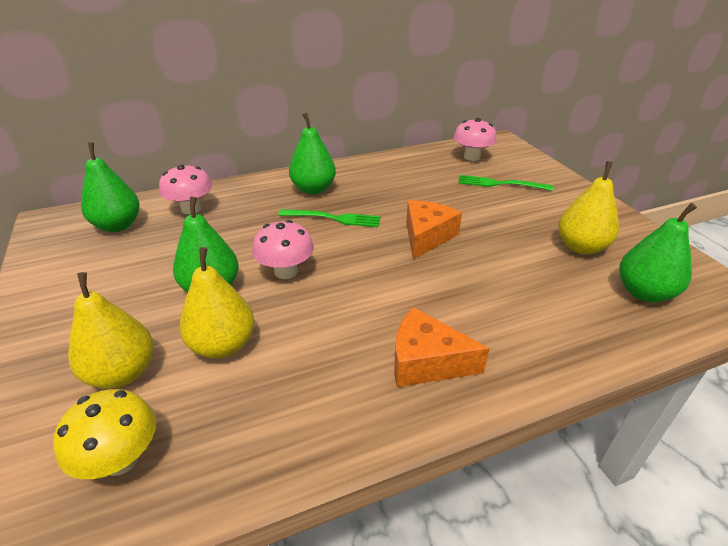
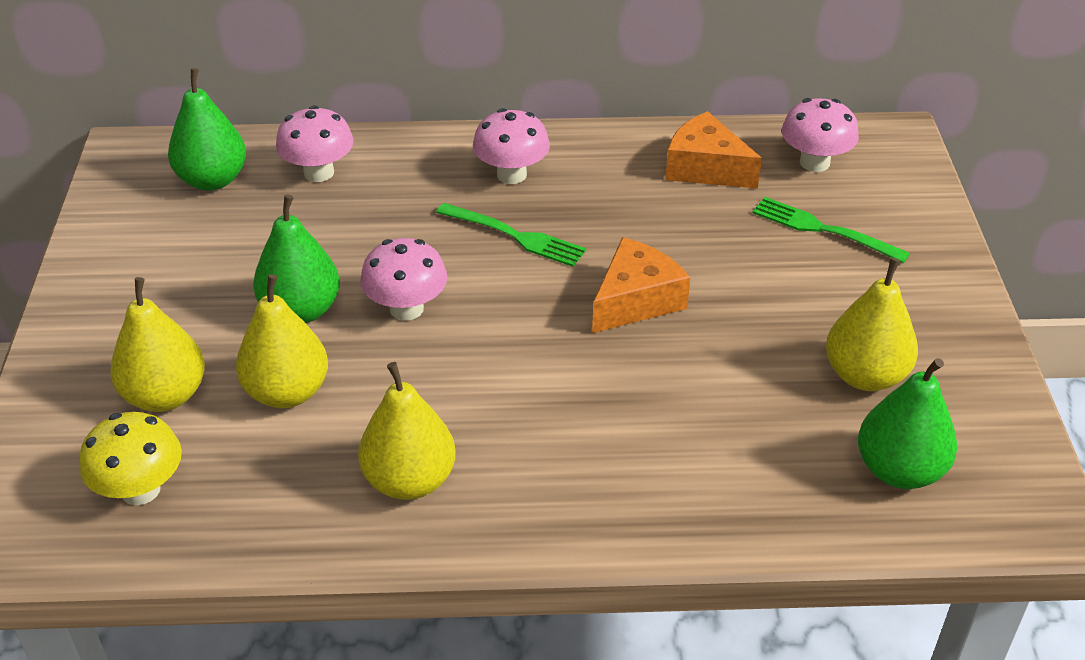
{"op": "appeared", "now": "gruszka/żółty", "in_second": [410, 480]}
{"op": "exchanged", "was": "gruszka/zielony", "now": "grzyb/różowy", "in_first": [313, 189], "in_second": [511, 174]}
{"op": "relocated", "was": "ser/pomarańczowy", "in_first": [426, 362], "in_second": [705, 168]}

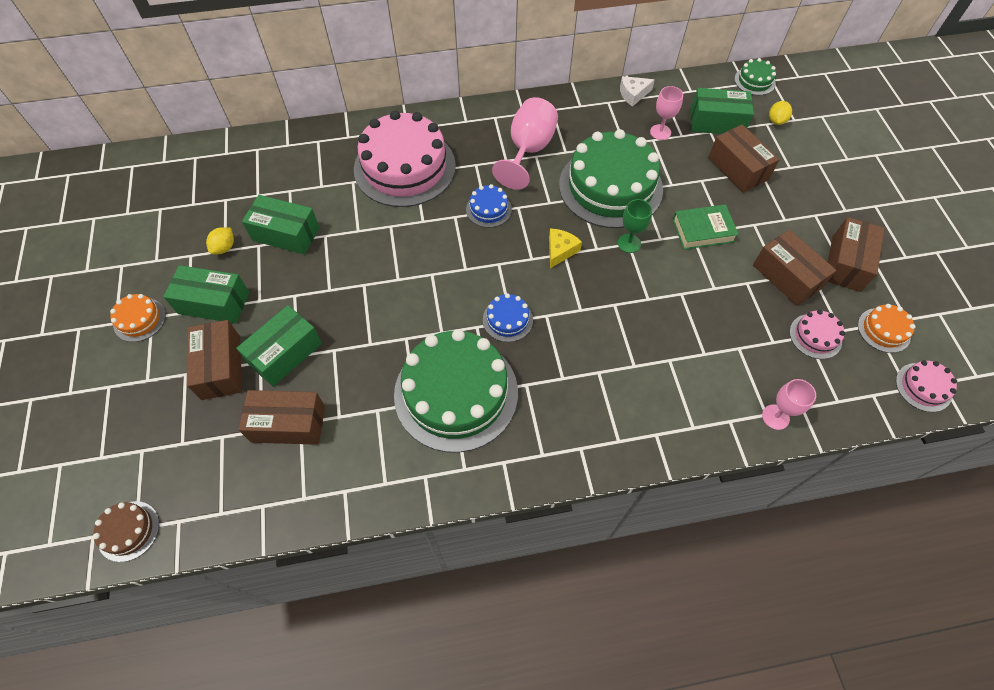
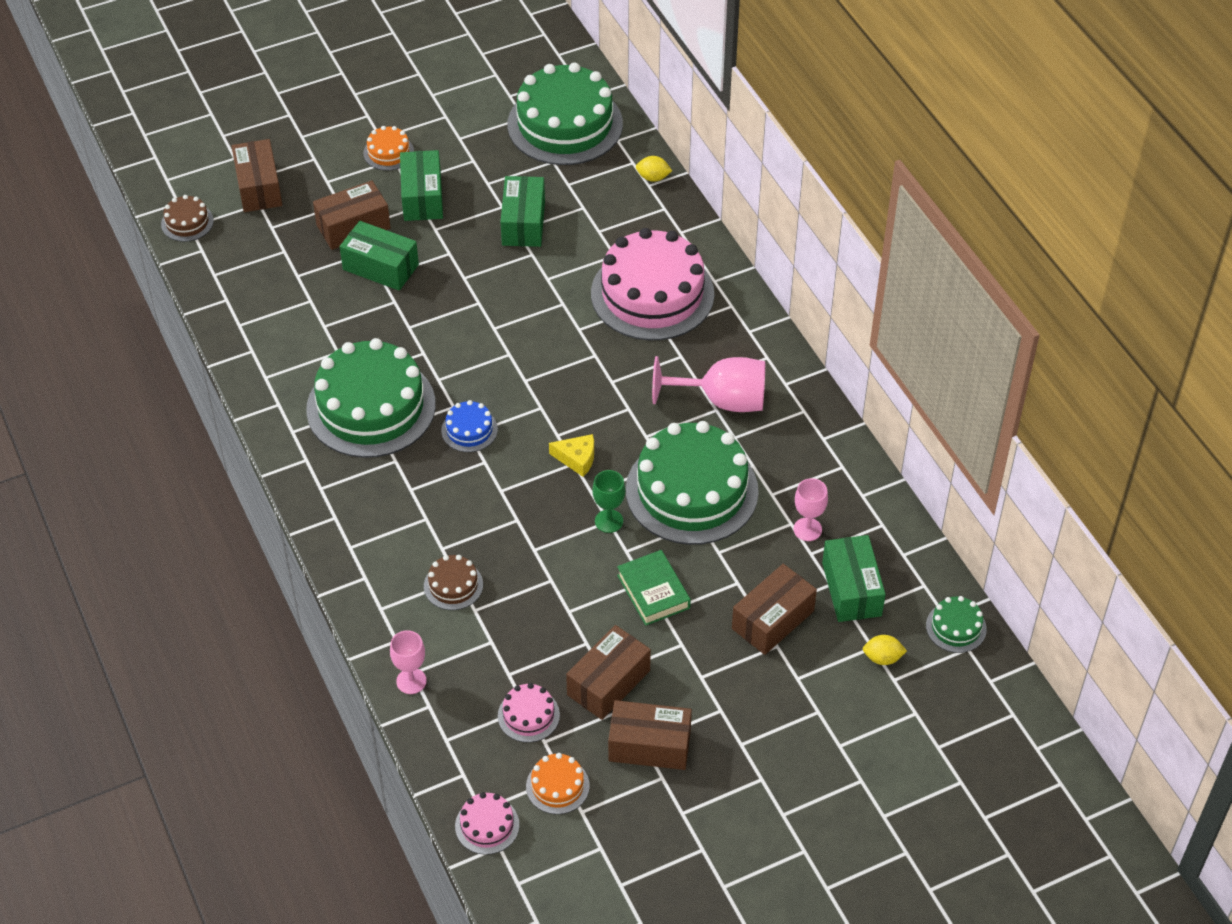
{"op": "relocated", "was": "pudełko/brązowy", "in_first": [288, 424], "in_second": [258, 187]}
{"op": "appeared", "now": "tort/brązowy", "in_second": [453, 585]}
{"op": "appeared", "now": "tort/zielony", "in_second": [565, 124]}
{"op": "relocated", "was": "cytryna/żółty", "in_first": [224, 248], "in_second": [653, 177]}
{"op": "missing", "was": "tort/niebieski", "in_first": [488, 209]}
{"op": "missing", "was": "ser/biały", "in_first": [633, 94]}

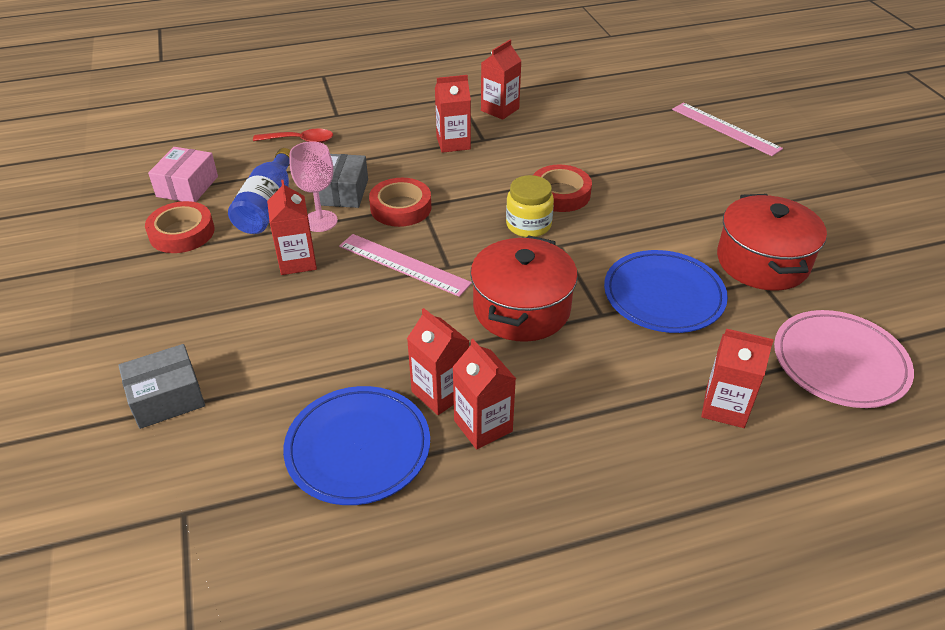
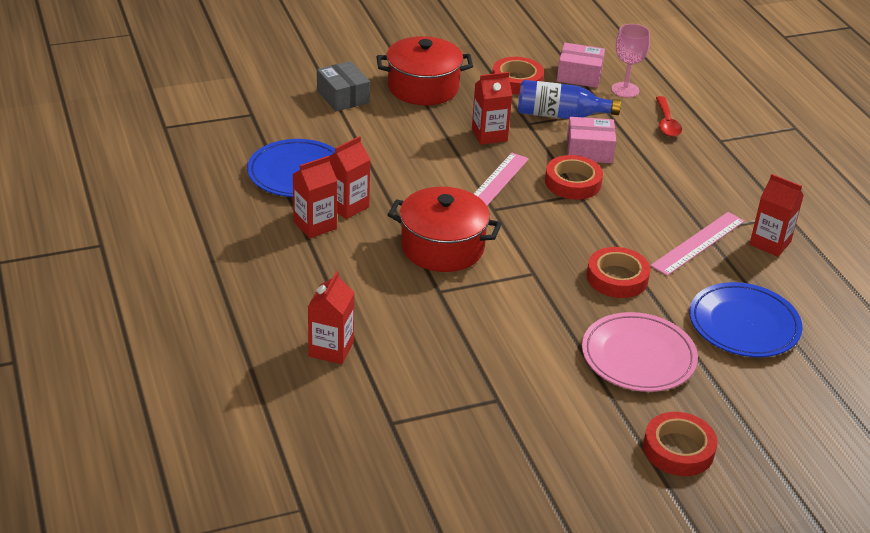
{"op": "relocated", "was": "garnek/czerwony", "in_first": [762, 262], "in_second": [423, 87]}
{"op": "colour", "was": "pudełko/szary", "now": "pudełko/różowy", "in_first": [342, 192], "in_second": [589, 151]}
{"op": "relocated", "was": "talerz/różowy", "in_first": [839, 362], "in_second": [638, 356]}
{"op": "relocated", "was": "kielich/różowy", "in_first": [320, 221], "in_second": [625, 90]}
{"op": "appeared", "now": "taśma klejąca/czerwony", "in_second": [678, 449]}
{"op": "relocated", "was": "linijka/różowy", "in_first": [725, 129], "in_second": [698, 243]}
{"op": "relocated", "was": "talerz/niebieski", "in_first": [663, 295], "in_second": [744, 324]}
{"op": "missing", "was": "karton mleka/czerwony", "in_first": [453, 143]}
{"op": "missing", "was": "słoik/żółty", "in_first": [528, 225]}

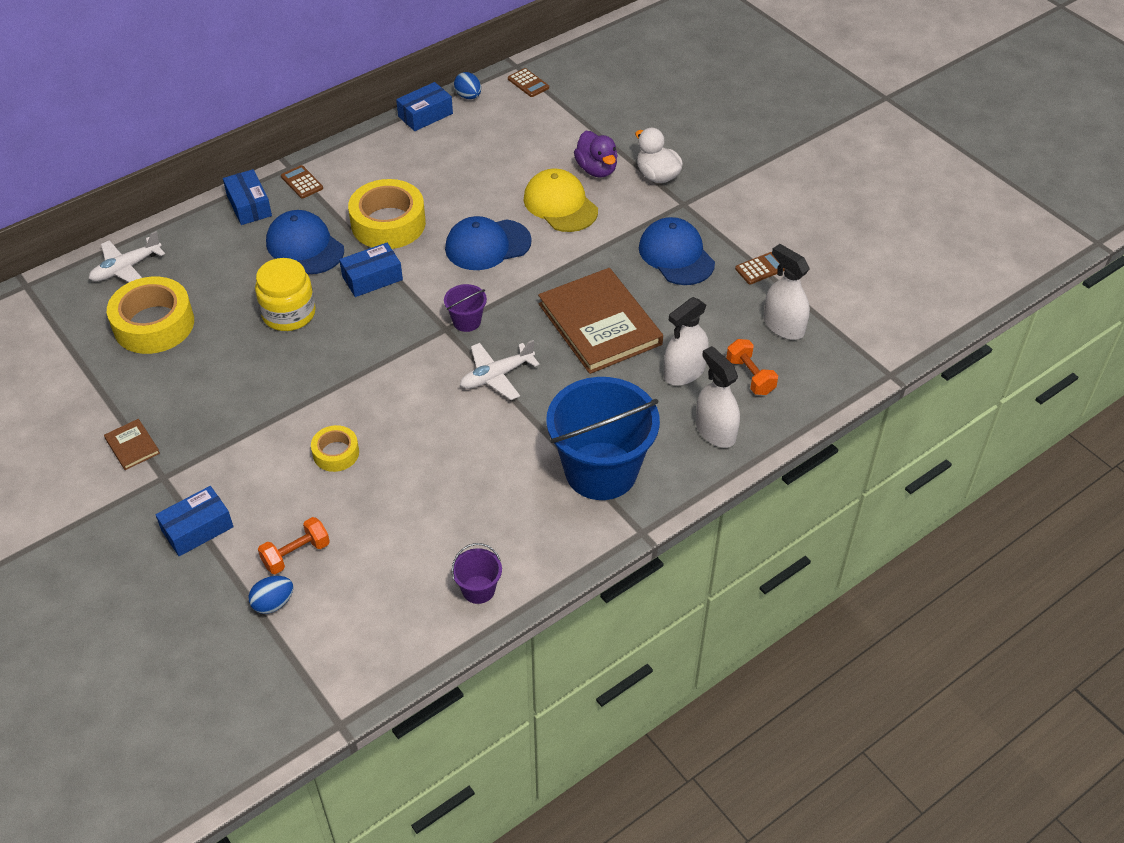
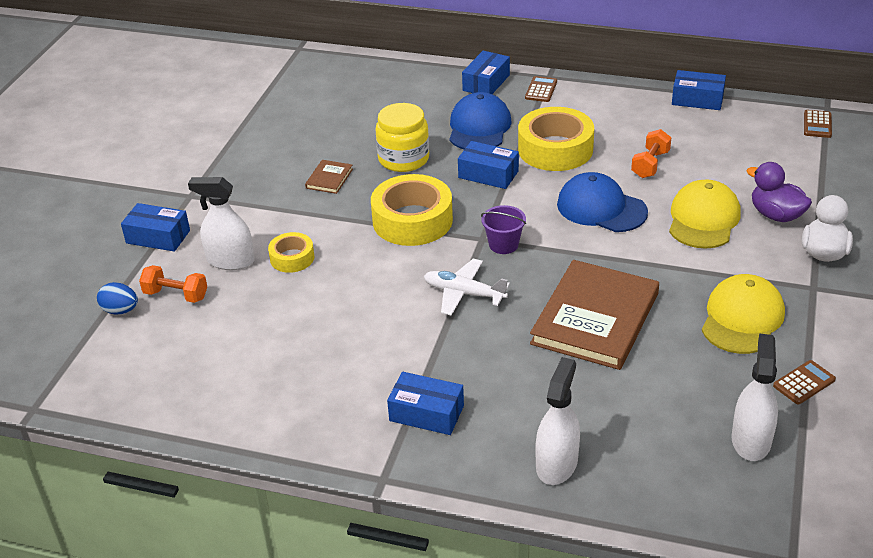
{"op": "relocated", "was": "spryskiwacz/biały", "in_first": [684, 372], "in_second": [230, 260]}
{"op": "relocated", "was": "książka/brązowy", "in_first": [132, 446], "in_second": [329, 178]}
{"op": "relocated", "was": "taśma klejąca/żółty", "in_first": [154, 324], "in_second": [412, 220]}
{"op": "exchanged", "was": "wiadro/niebieski", "now": "pudełko/niebieski", "in_first": [601, 471], "in_second": [426, 413]}
{"op": "relocated", "was": "hantel/pomarańczowy", "in_first": [750, 376], "in_second": [650, 164]}
{"op": "colour", "was": "czapka/niebieski", "now": "czapka/żółty", "in_first": [676, 255], "in_second": [742, 318]}
{"op": "spun", "was": "kaczka/fioletowy", "in_first": [596, 169], "in_second": [776, 215], "clockwise": 105}
{"op": "spun", "was": "kalkulator/brązowy", "in_first": [760, 269], "in_second": [804, 383], "clockwise": -60}
{"op": "missing", "was": "samolot/biały", "in_first": [126, 268]}
{"op": "missing", "was": "wiadro/fioletowy", "in_first": [478, 589]}
{"op": "missing", "was": "jajko/niebieski", "in_first": [468, 96]}

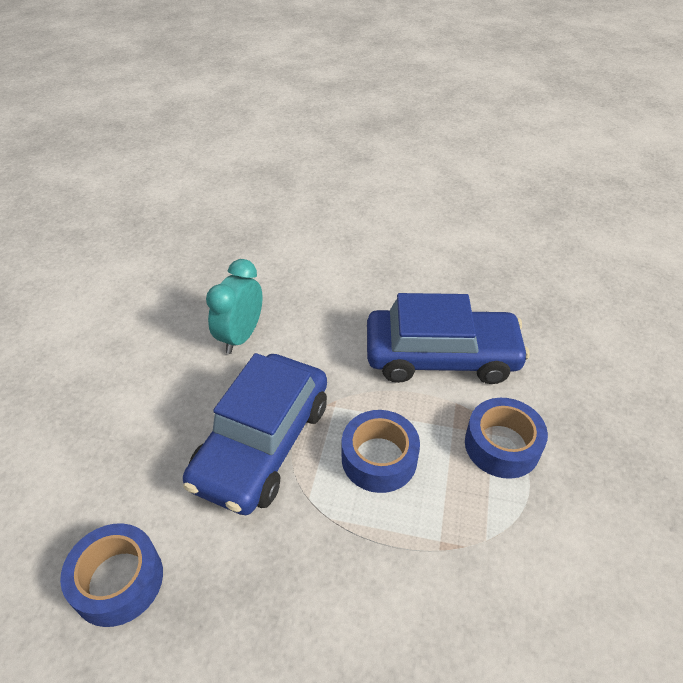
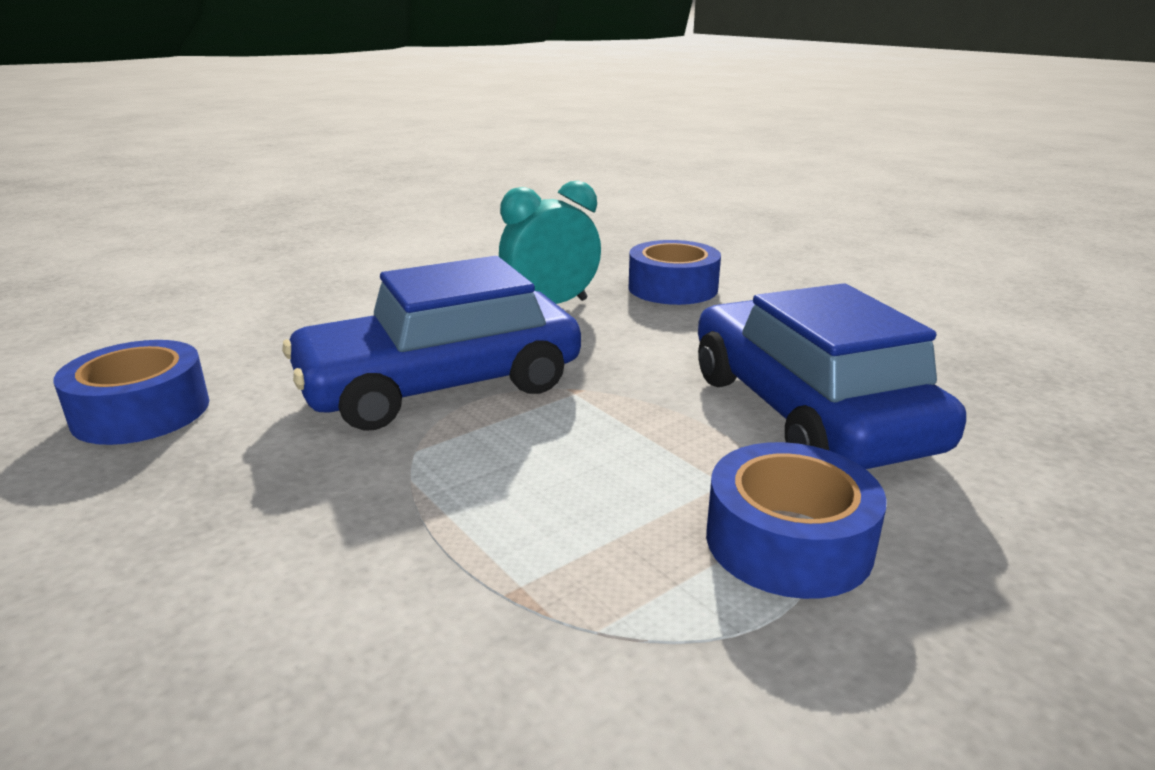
{"op": "relocated", "was": "taśma klejąca/niebieski", "in_first": [379, 458], "in_second": [672, 288]}
{"op": "spun", "was": "samochód/niebieski", "in_first": [441, 356], "in_second": [807, 412], "clockwise": -150}

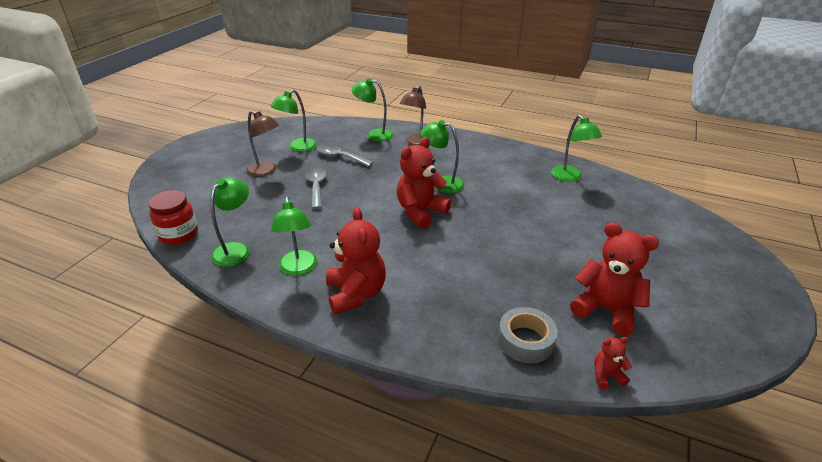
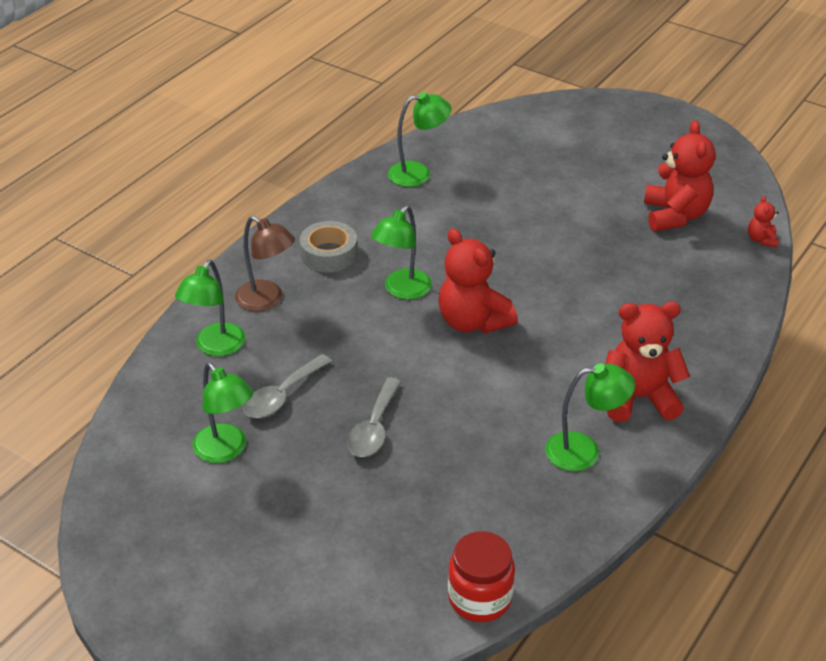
{"op": "relocated", "was": "taśma klejąca/szary", "in_first": [525, 341], "in_second": [329, 254]}
{"op": "spun", "was": "łyżka/szary", "in_first": [316, 186], "in_second": [374, 428], "clockwise": -75}
{"op": "spun", "was": "miś/czerwony", "in_first": [606, 309], "in_second": [675, 215], "clockwise": 135}
{"op": "missing", "was": "lampka/zielony", "in_first": [236, 250]}
{"op": "missing", "was": "lampka/brązowy", "in_first": [266, 171]}

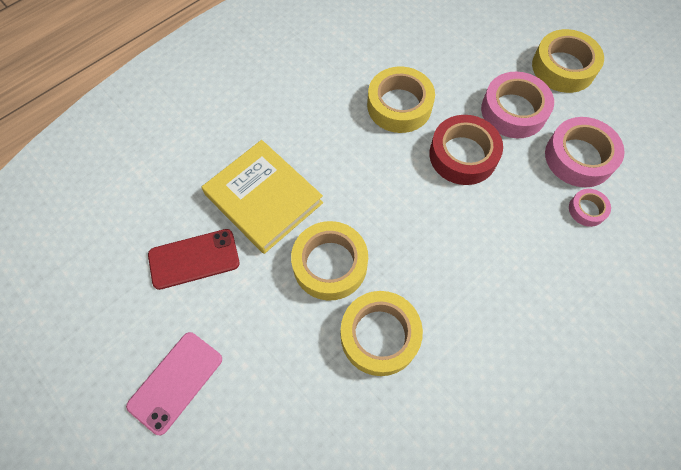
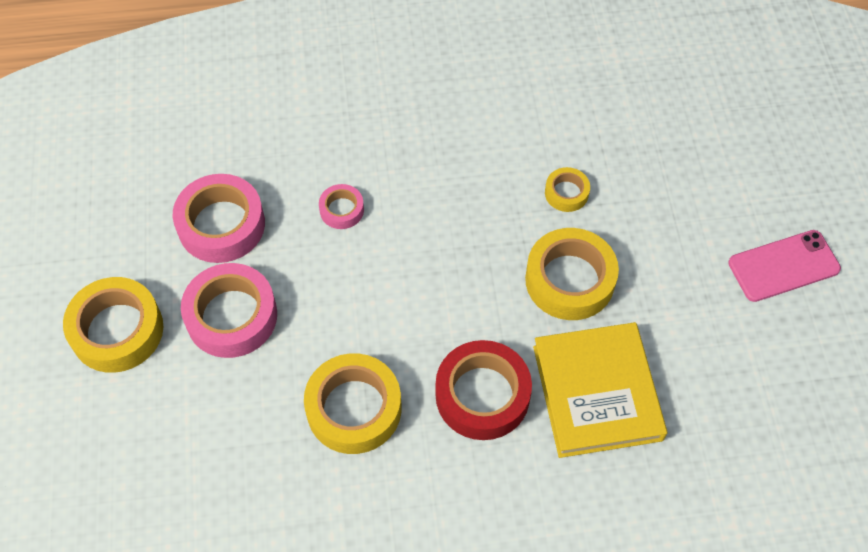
{"op": "relocated", "was": "taśma klejąca/różowy", "in_first": [587, 210], "in_second": [342, 210]}
{"op": "relocated", "was": "taśma klejąca/czerwony", "in_first": [463, 155], "in_second": [482, 395]}
{"op": "size", "was": "taśma klejąca/żółty", "in_first": [379, 335], "in_second": [566, 193], "ratio": 0.51}
{"op": "missing", "was": "telefon/czerwony", "in_first": [194, 259]}

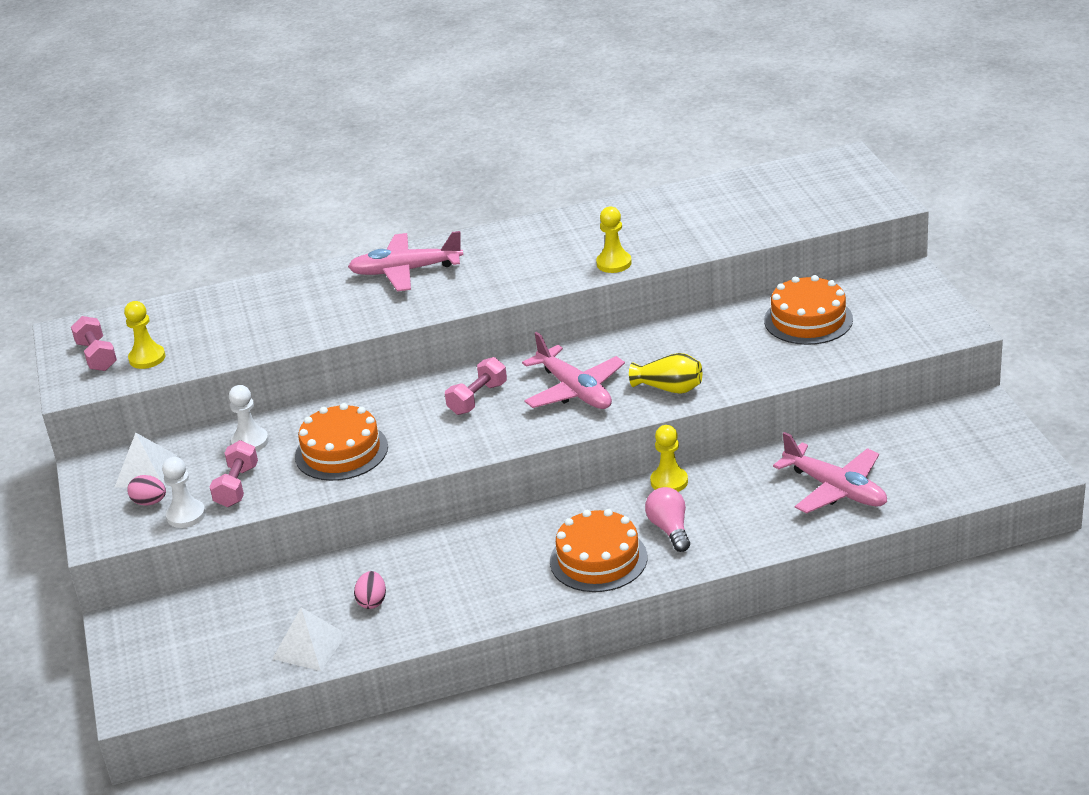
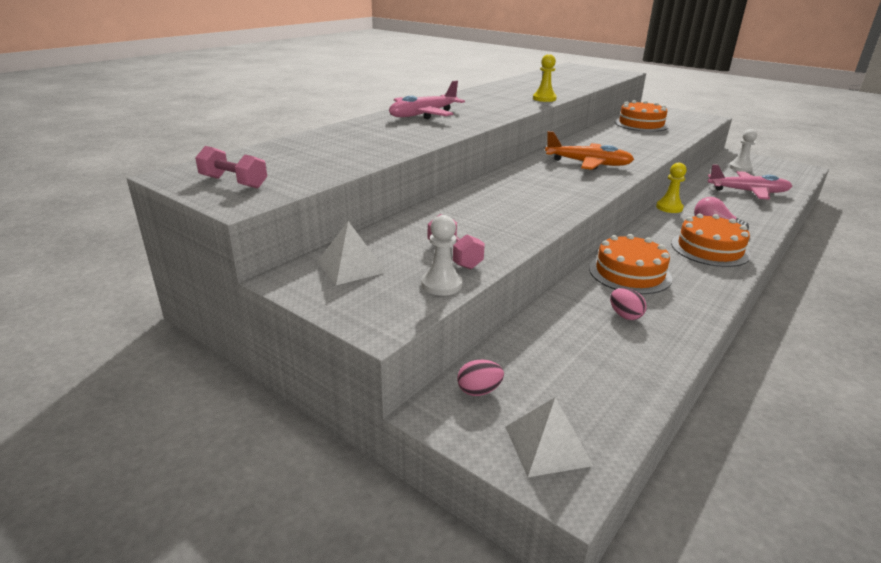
{"op": "relocated", "was": "jajko/różowy", "in_first": [149, 502], "in_second": [479, 391]}
{"op": "relocated", "was": "piramida/biały", "in_first": [309, 646], "in_second": [547, 445]}
{"op": "colour", "was": "samolot/różowy", "now": "samolot/pomarańczowy", "in_first": [575, 390], "in_second": [588, 164]}
{"op": "relocated", "was": "tort/pomarańczowy", "in_first": [341, 451], "in_second": [629, 273]}
{"op": "relocated", "was": "pionek/biały", "in_first": [250, 442], "in_second": [740, 168]}
{"op": "missing", "was": "pionek/żółty", "in_first": [147, 358]}
{"op": "missing", "was": "hantel/różowy", "in_first": [477, 398]}
{"op": "missing", "was": "wazon/żółty", "in_first": [669, 388]}

